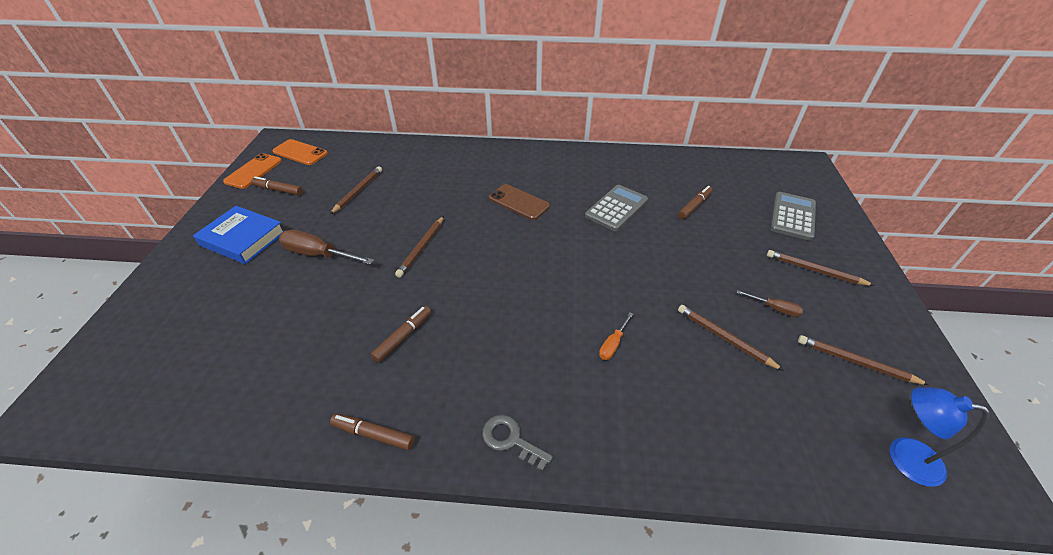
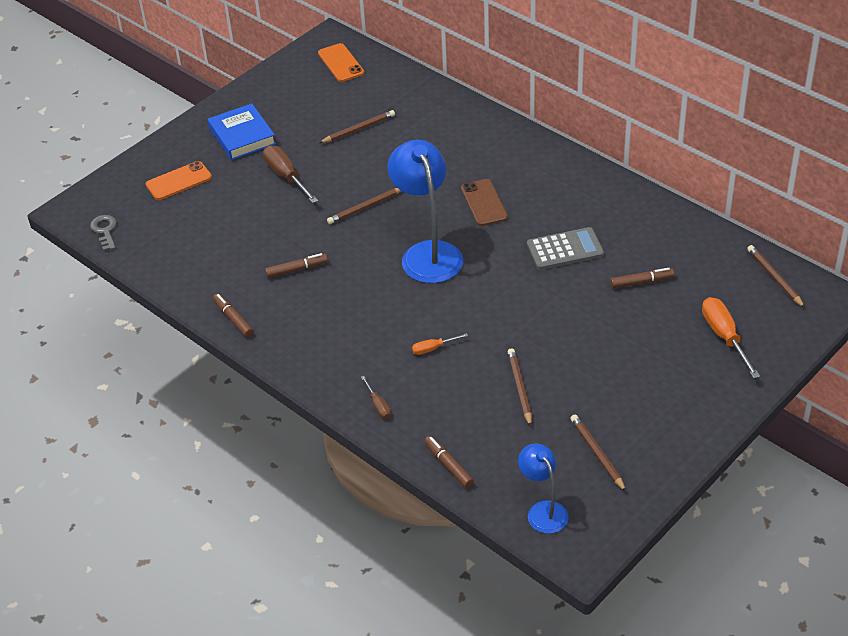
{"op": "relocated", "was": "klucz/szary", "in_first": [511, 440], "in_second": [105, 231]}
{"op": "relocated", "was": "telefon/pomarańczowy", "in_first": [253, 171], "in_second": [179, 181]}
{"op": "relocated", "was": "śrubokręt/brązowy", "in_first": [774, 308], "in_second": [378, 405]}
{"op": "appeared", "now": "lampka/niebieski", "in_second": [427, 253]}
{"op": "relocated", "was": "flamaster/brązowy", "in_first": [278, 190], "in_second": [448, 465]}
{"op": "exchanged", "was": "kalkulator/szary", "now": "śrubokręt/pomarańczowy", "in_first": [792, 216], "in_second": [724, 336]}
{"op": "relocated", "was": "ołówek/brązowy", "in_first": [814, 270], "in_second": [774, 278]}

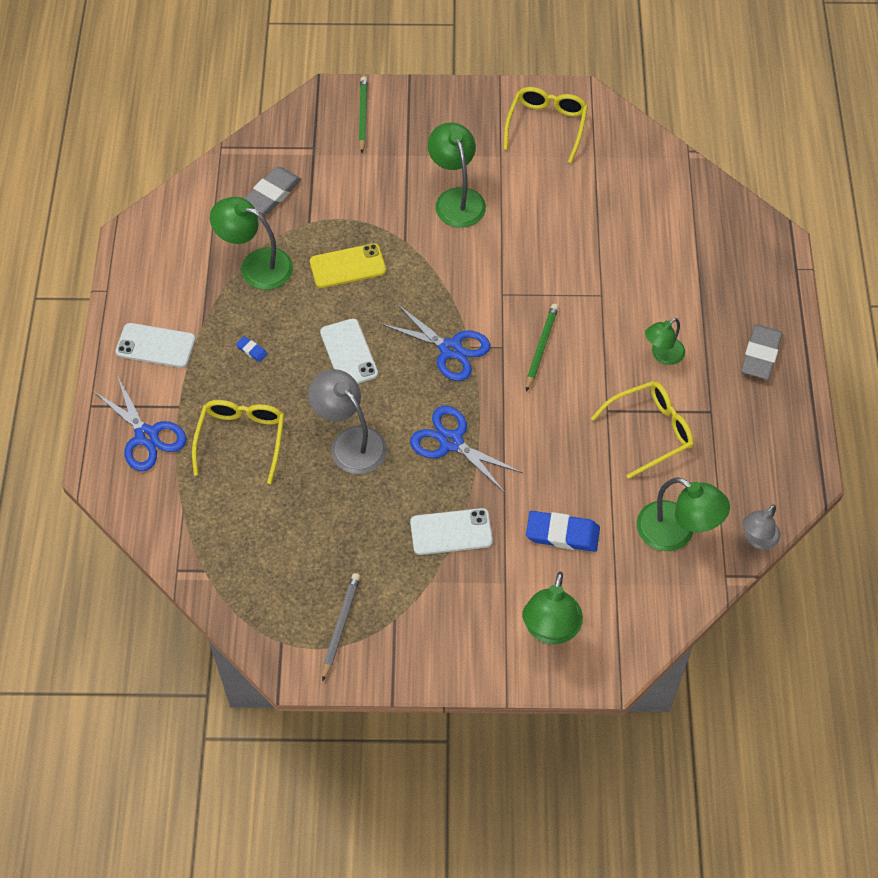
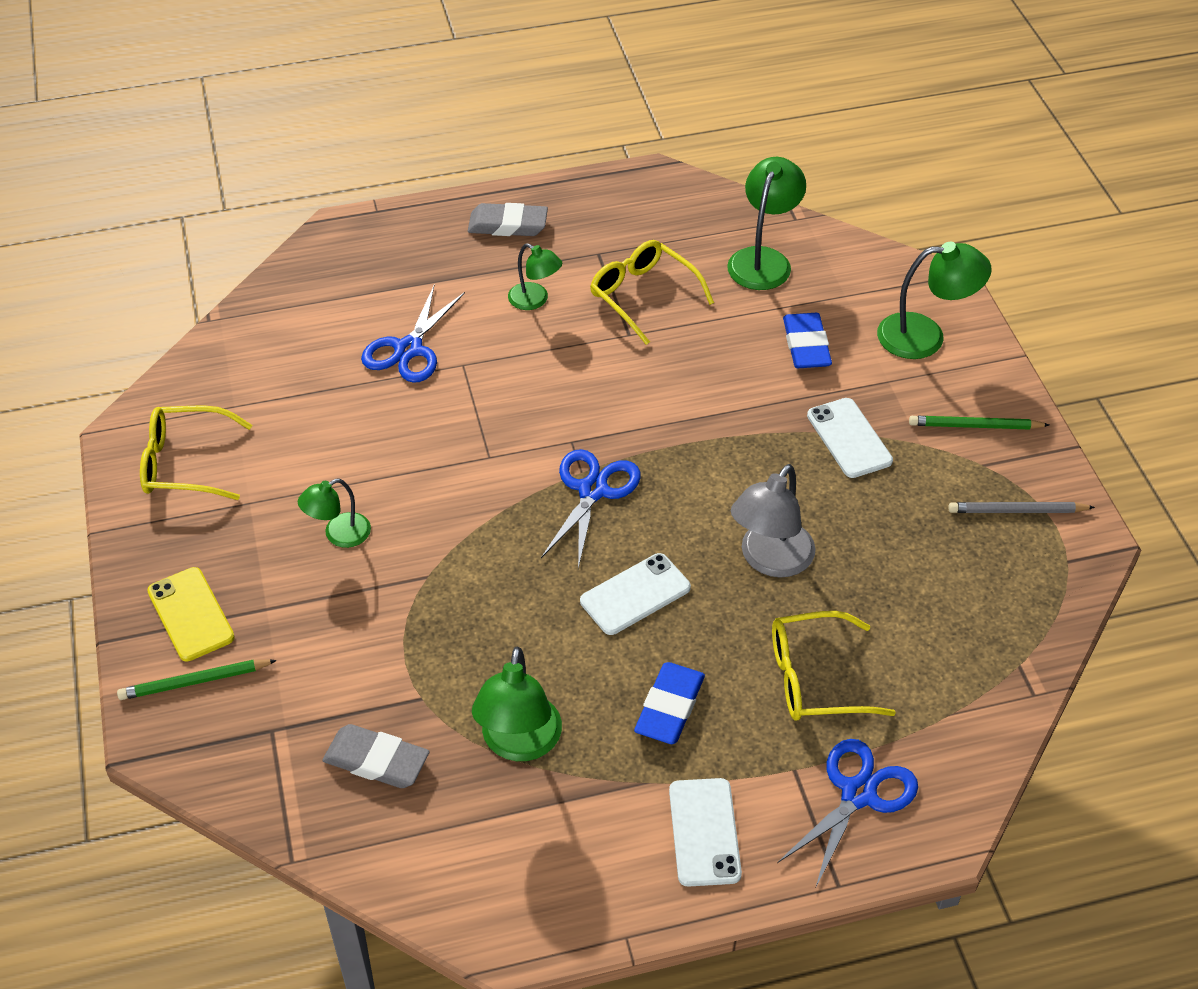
{"op": "relocated", "was": "telefon/żółty", "in_first": [347, 266], "in_second": [190, 614]}
{"op": "size", "was": "lampka/zielony", "in_first": [456, 199], "in_second": [339, 535], "ratio": 0.62}
{"op": "relocated", "was": "nożyczki/niebieski", "in_first": [451, 442], "in_second": [408, 349]}
{"op": "size", "was": "gumka do mazania/niebieski", "in_first": [251, 350], "in_second": [670, 707], "ratio": 2.19}
{"op": "relocated", "was": "ołówek/zielony", "in_first": [541, 347], "in_second": [975, 426]}
{"op": "missing", "was": "lampka/szary", "in_first": [757, 539]}

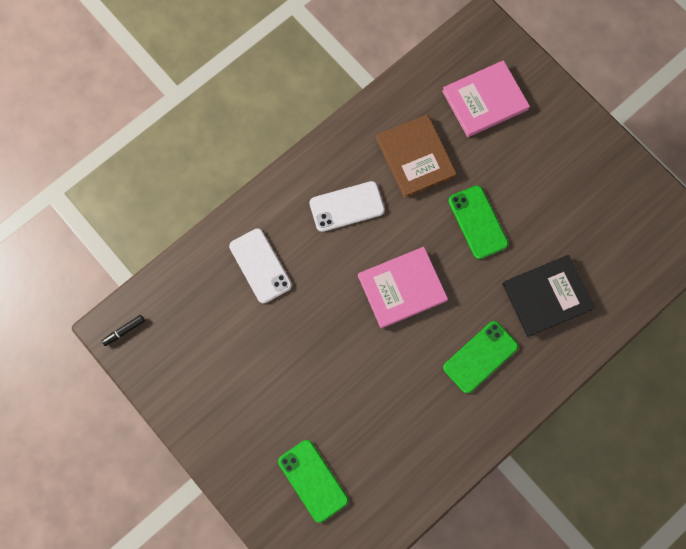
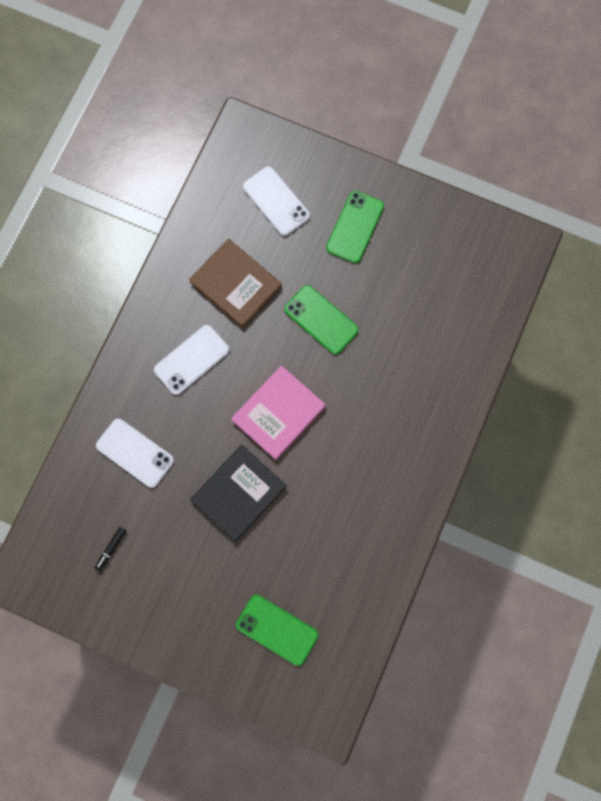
{"op": "relocated", "was": "flamaster/czarny", "in_first": [124, 331], "in_second": [111, 549]}
{"op": "relocated", "was": "książka/czarny", "in_first": [547, 296], "in_second": [238, 493]}
{"op": "exchanged", "was": "książka/różowy", "now": "telefon/biały", "in_first": [484, 100], "in_second": [276, 201]}
{"op": "relocated", "was": "telefon/zielony", "in_first": [480, 357], "in_second": [355, 227]}

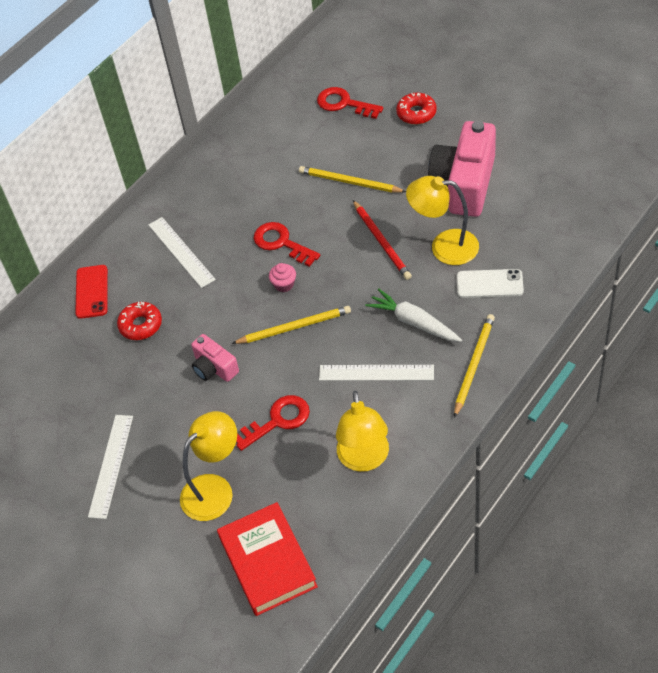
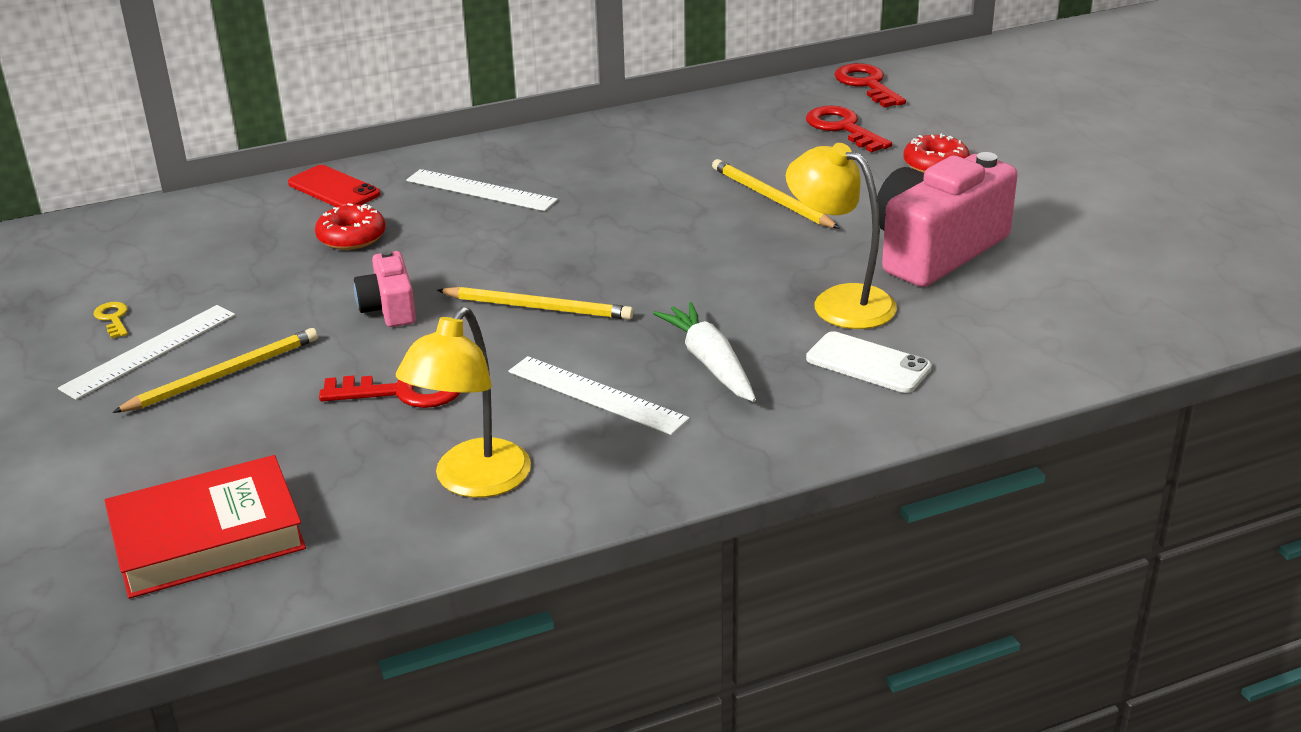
{"op": "appeared", "now": "klucz/żółty", "in_second": [113, 318]}
{"op": "spun", "was": "książka/czerwony", "in_first": [267, 562], "in_second": [207, 537], "clockwise": 60}
{"op": "relocated", "was": "ołówek/żółty", "in_first": [474, 365], "in_second": [224, 375]}
{"op": "spun", "was": "telefon/czerwony", "in_first": [92, 292], "in_second": [334, 189], "clockwise": -75}
{"op": "spun", "was": "linijka/biały", "in_first": [181, 252], "in_second": [480, 190], "clockwise": -60}
{"op": "relocated", "was": "klucz/czerwony", "in_first": [281, 243], "in_second": [866, 84]}
{"op": "missing", "was": "lampka/żółty", "in_first": [215, 489]}
{"op": "missing", "was": "muffinka/różowy", "in_first": [284, 284]}
{"op": "missing", "was": "ołówek/czerwony", "in_first": [382, 242]}

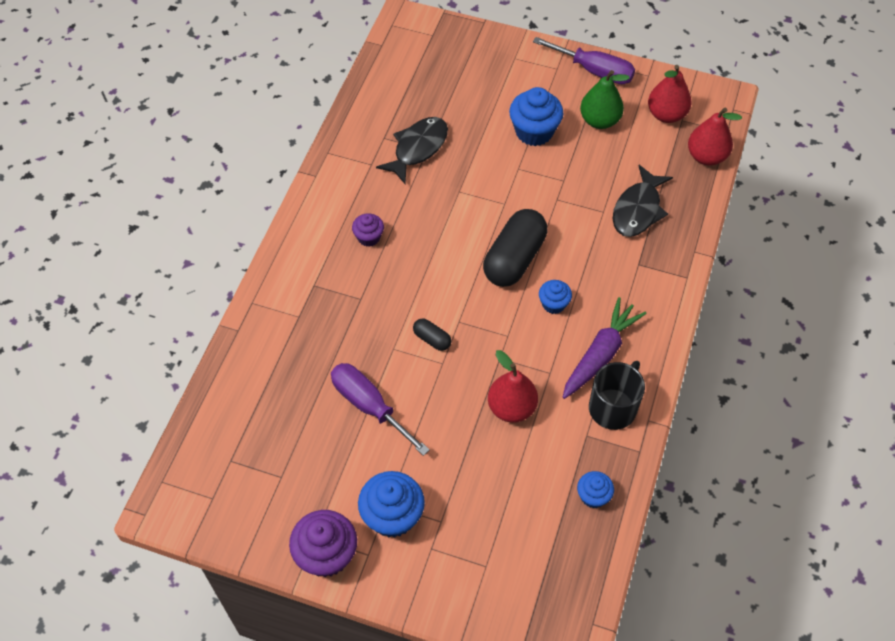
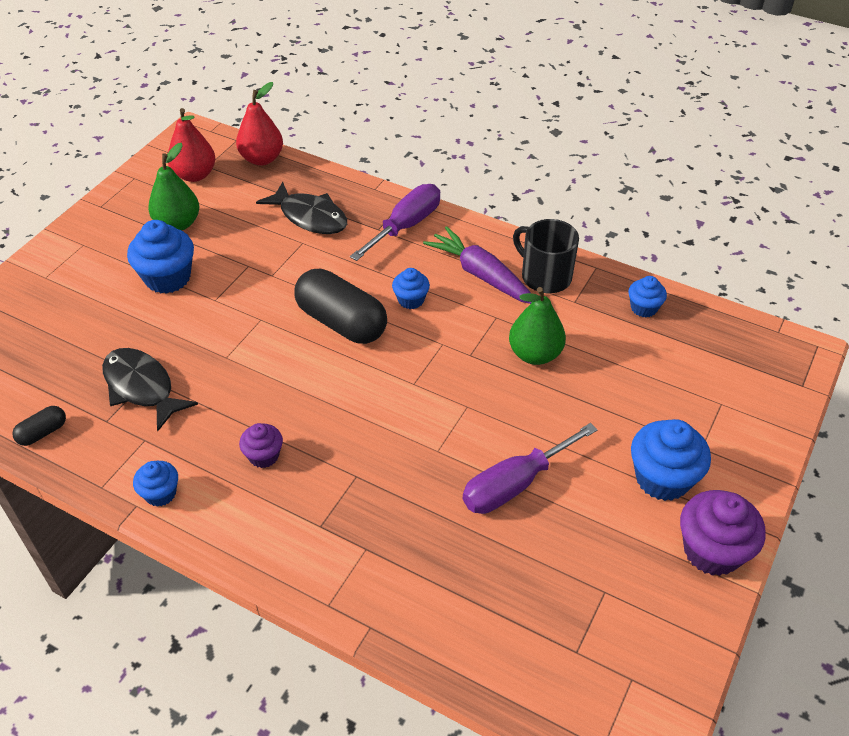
{"op": "relocated", "was": "kapsułka/czarny", "in_first": [432, 339], "in_second": [43, 432]}
{"op": "appeared", "now": "muffinka/niebieski", "in_second": [160, 493]}
{"op": "relocated", "was": "śrubokręt/fioletowy", "in_first": [594, 71], "in_second": [406, 226]}
{"op": "colour", "was": "gruszka/czerwony", "now": "gruszka/zielony", "in_first": [511, 408], "in_second": [535, 354]}

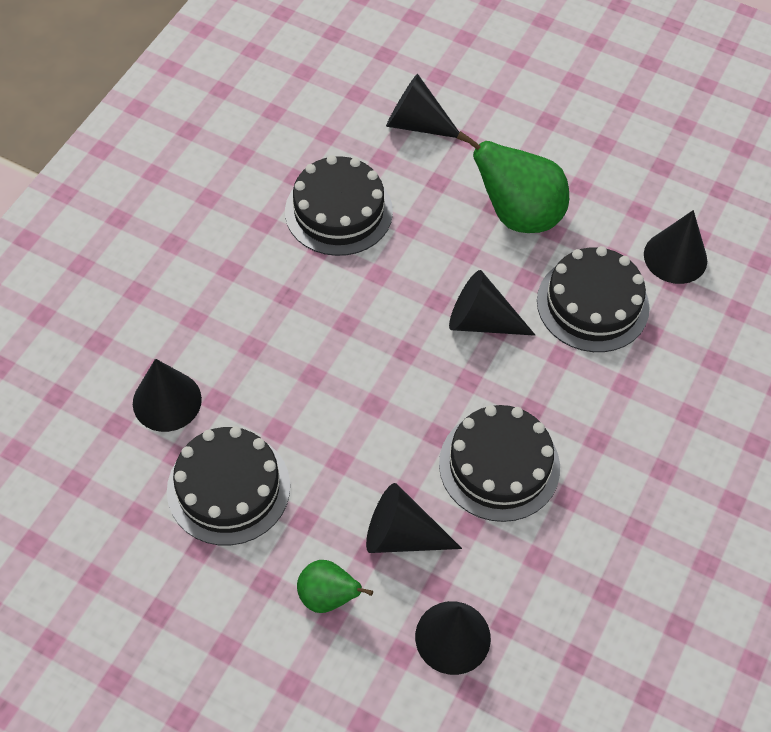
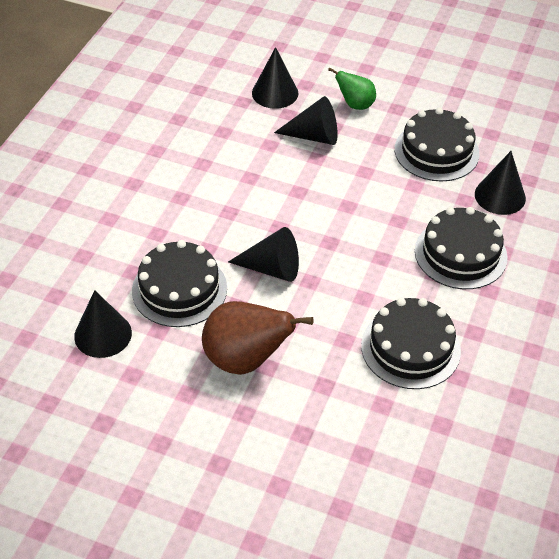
{"op": "colour", "was": "gruszka/zielony", "now": "gruszka/brązowy", "in_first": [518, 215], "in_second": [246, 360]}
{"op": "relocated", "was": "tort/czarny", "in_first": [499, 465], "in_second": [460, 254]}
{"op": "missing", "was": "stożek/czarny", "in_first": [417, 124]}

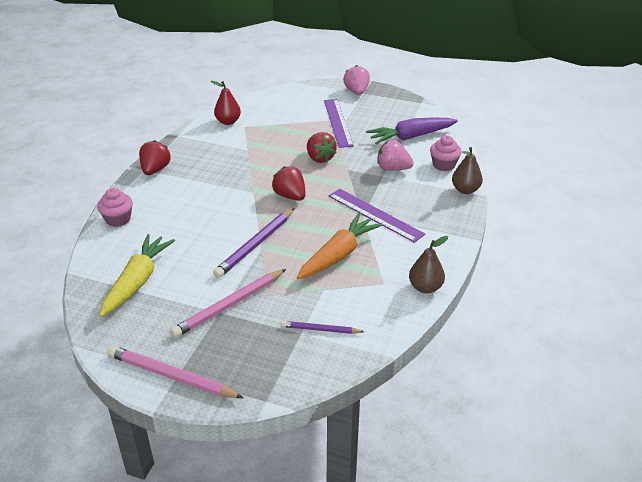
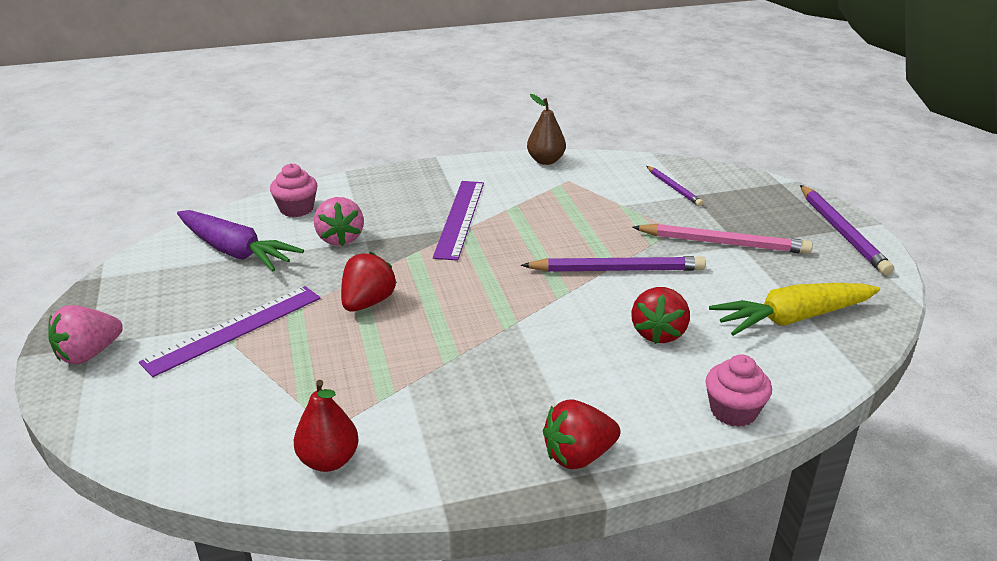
{"op": "relocated", "was": "truskawka/czerwony", "in_first": [290, 196], "in_second": [658, 333]}
{"op": "colour", "was": "ołówek/różowy", "now": "ołówek/fioletowy", "in_first": [171, 375], "in_second": [842, 232]}
{"op": "missing", "was": "marchewka/pomarańczowy", "in_first": [338, 255]}
{"op": "missing", "was": "gruszka/brązowy", "in_first": [465, 190]}

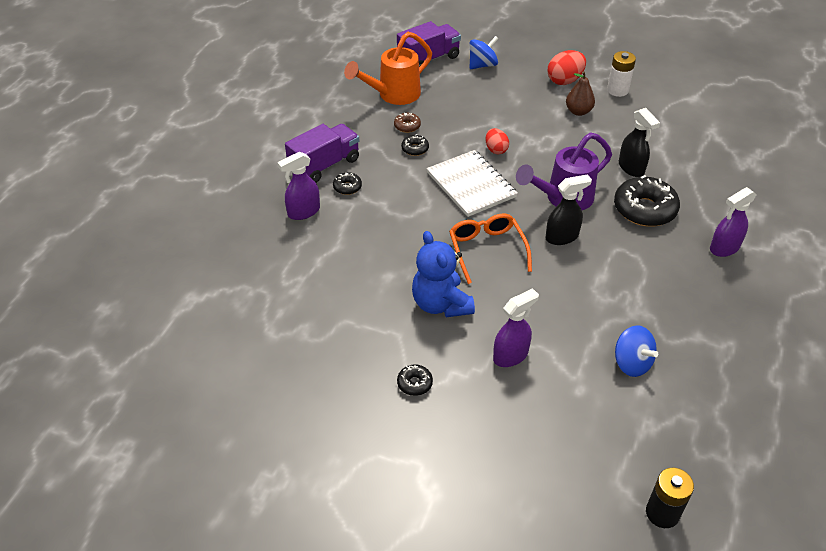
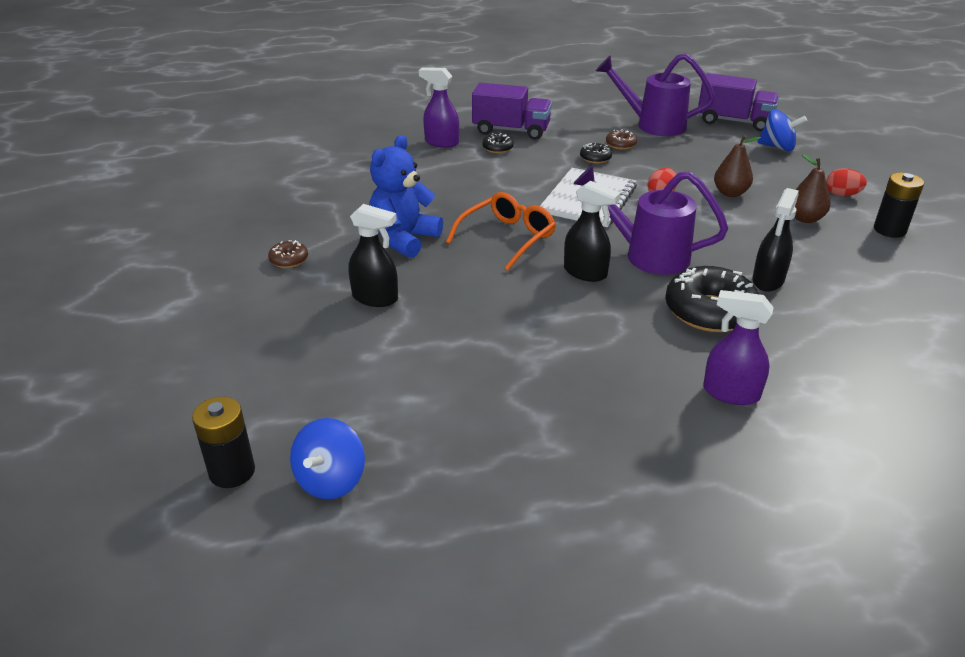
{"op": "colour", "was": "donut/czarny", "now": "donut/brązowy", "in_first": [414, 383], "in_second": [289, 260]}
{"op": "relocated", "was": "bączek/niebieski", "in_first": [631, 363], "in_second": [331, 480]}
{"op": "colour", "was": "spryskiwacz/fioletowy", "now": "spryskiwacz/czarny", "in_first": [511, 355], "in_second": [375, 298]}
{"op": "colour", "was": "konewka/pomarańczowy", "now": "konewka/fioletowy", "in_first": [393, 95], "in_second": [652, 125]}
{"op": "appeared", "now": "gruszka/brązowy", "in_second": [730, 193]}
{"op": "size", "was": "jajko/czerwony", "in_first": [564, 81], "in_second": [841, 195], "ratio": 0.64}
{"op": "colour", "was": "bateria/biały", "now": "bateria/czarny", "in_first": [617, 90], "in_second": [889, 230]}

